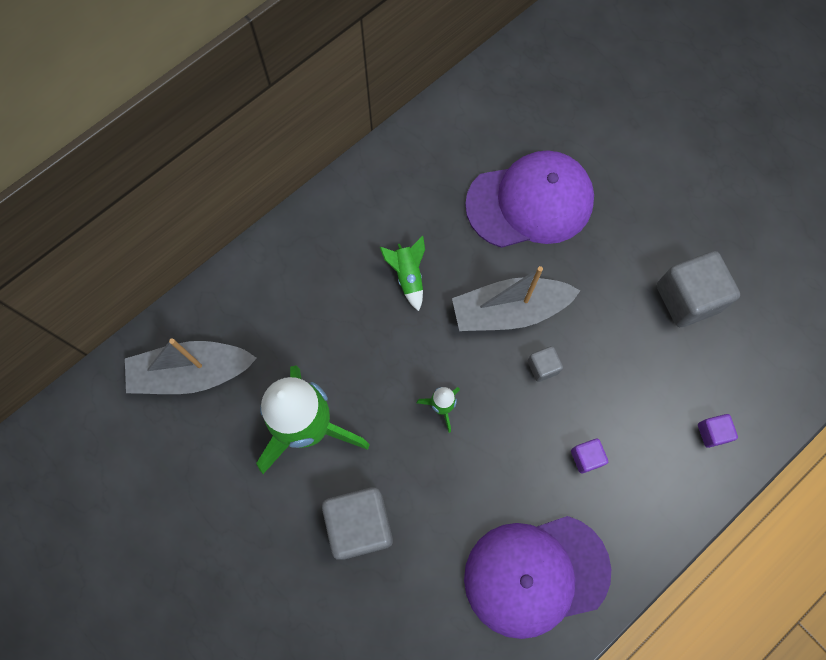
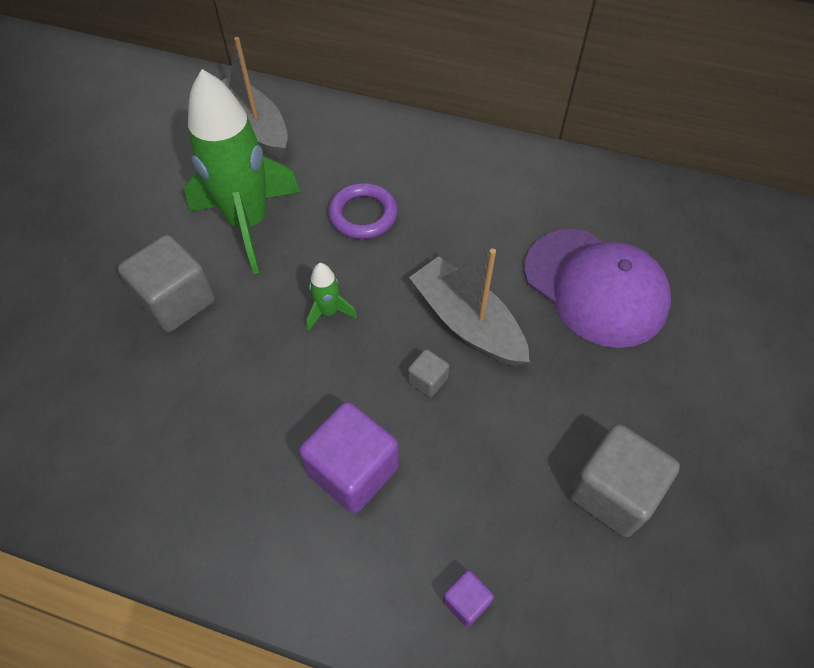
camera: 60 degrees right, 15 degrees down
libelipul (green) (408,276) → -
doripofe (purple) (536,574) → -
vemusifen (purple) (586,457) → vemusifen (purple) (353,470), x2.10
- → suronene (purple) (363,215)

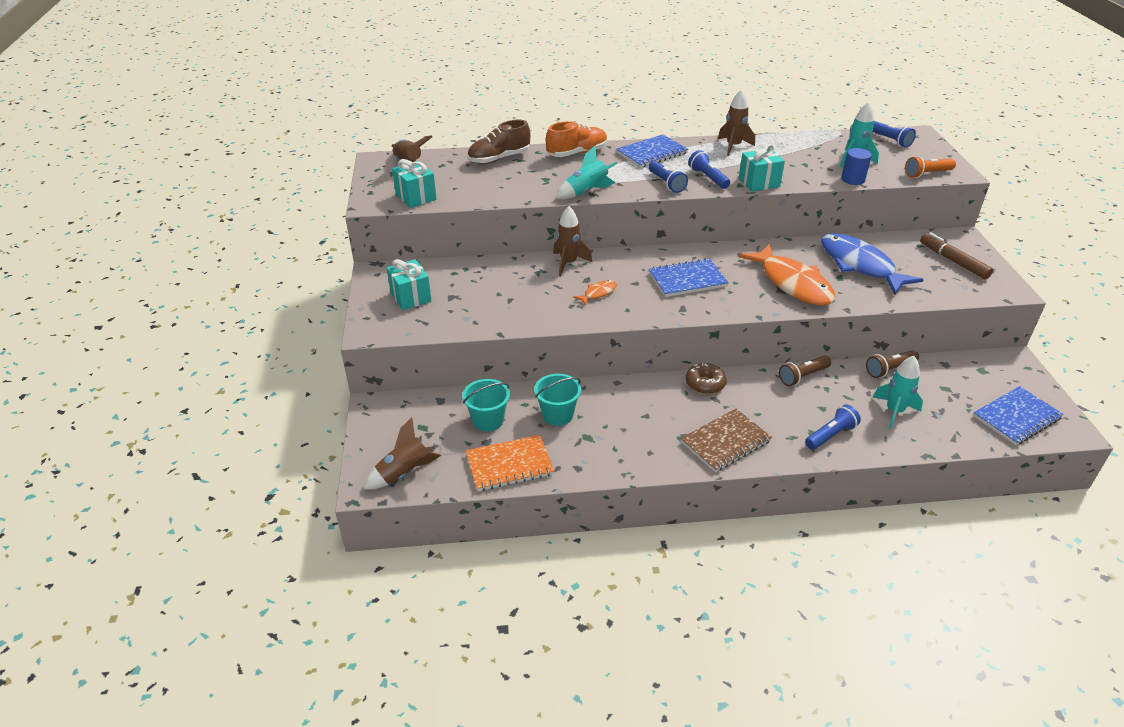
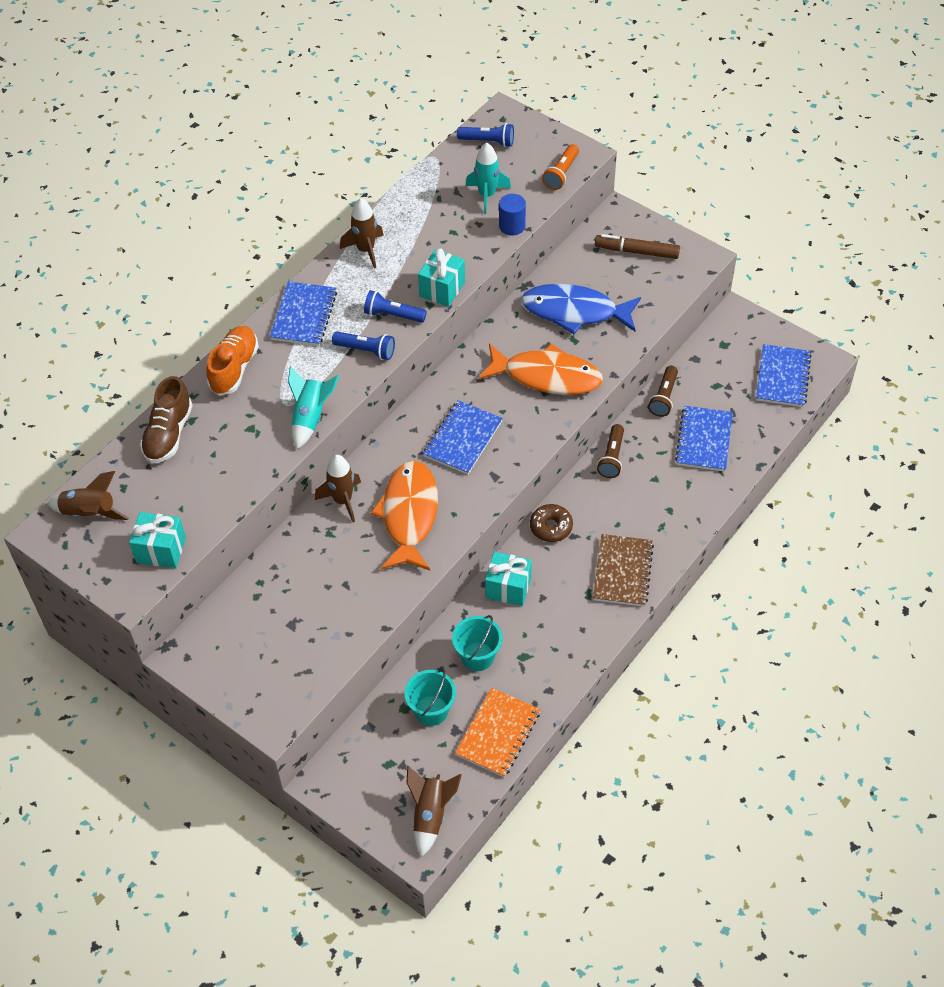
camera: 45 degrees left, 15 degrees up
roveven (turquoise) (410,297) → roveven (turquoise) (508,588), relocated
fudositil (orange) (598,293) → fudositil (orange) (409,515), x2.32
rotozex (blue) (831,435) → -
libelipul (turquoise) (894,411) → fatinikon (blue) (704,440)

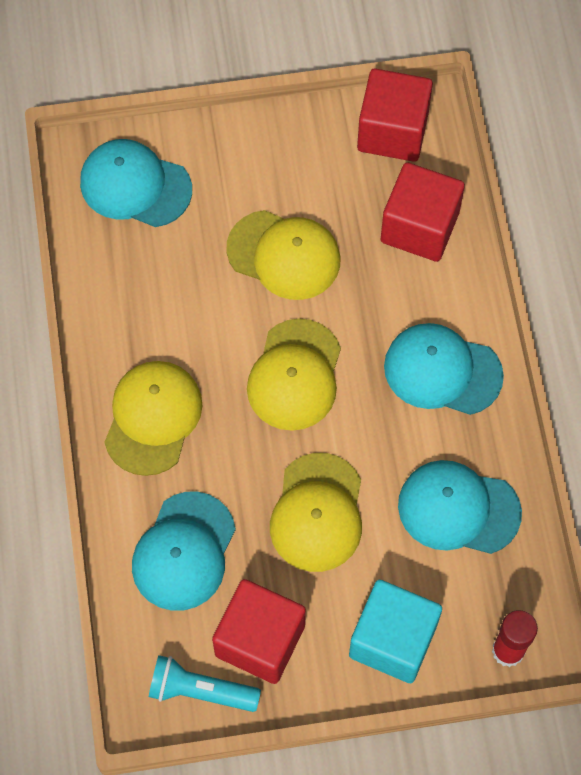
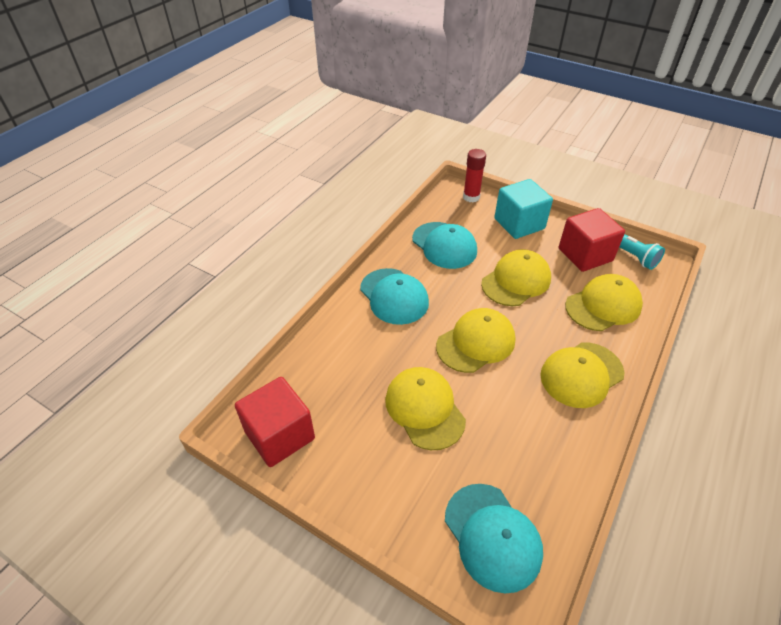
camera: 140 degrees left, 20 degrees down
doripofe (turquoise) (184,551) → doripofe (yellow) (603,305)
vemusifen (red) (419,227) → -

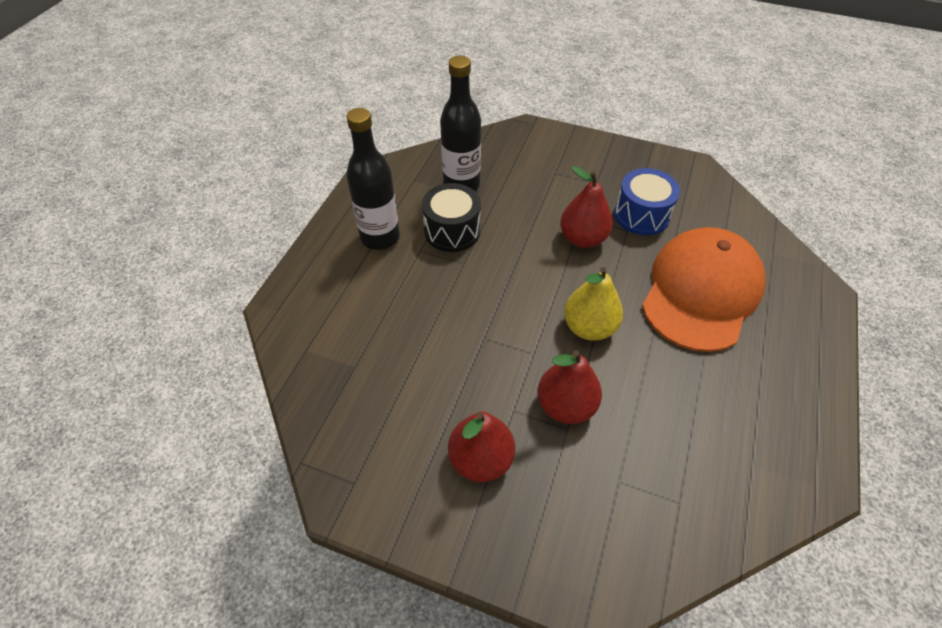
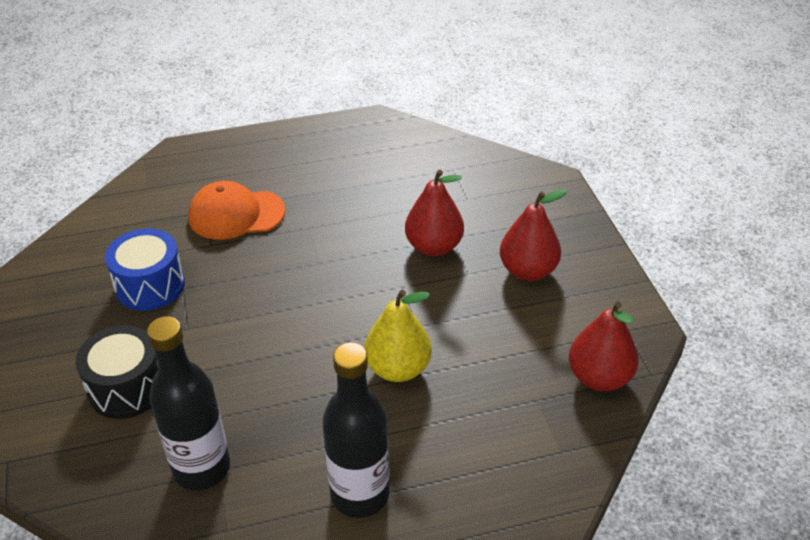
camera: 125 degrees left, 10 degrees down
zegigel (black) (452,231) → zegigel (black) (127,388), relocated
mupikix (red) (582,238) → mupikix (red) (599,377), relocated
mupikix (yellow) (589,327) → mupikix (yellow) (398,369), relocated
doripofe (orange) (701,292) → doripofe (orange) (236,214), x0.63

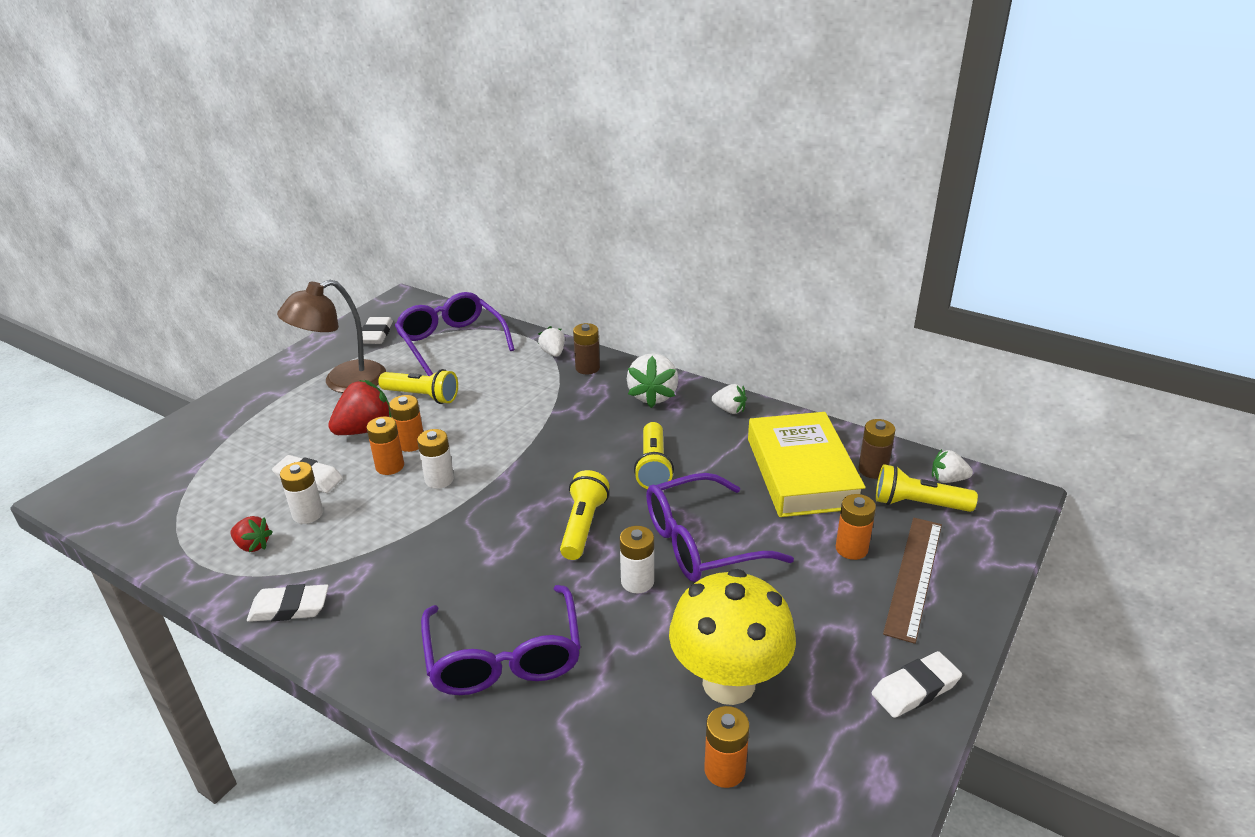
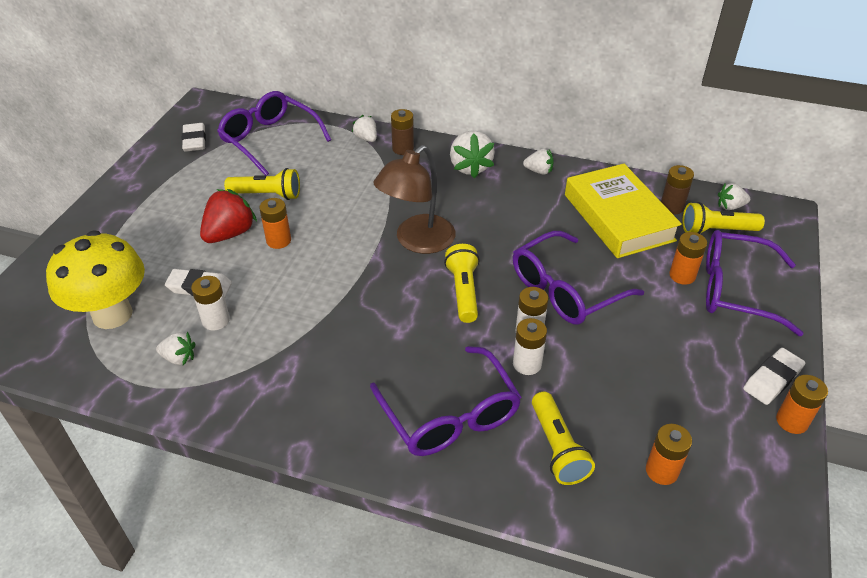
camera: 15 degrees left, 10 degrees up
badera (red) (253,545) → badera (white) (179,358)
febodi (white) (289,608) → -
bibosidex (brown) (343,382) → bibosidex (brown) (417,241), relocated
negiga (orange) (390,466) → negiga (orange) (791,421), relocated
negiga (white) (439,479) → negiga (white) (527,364), relocated
rotozex (yellow) (653,467) → rotozex (yellow) (557,448), relocated
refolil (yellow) (728,683) → refolil (yellow) (112,314), relocated
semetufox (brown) (913,576) → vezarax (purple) (736,290)

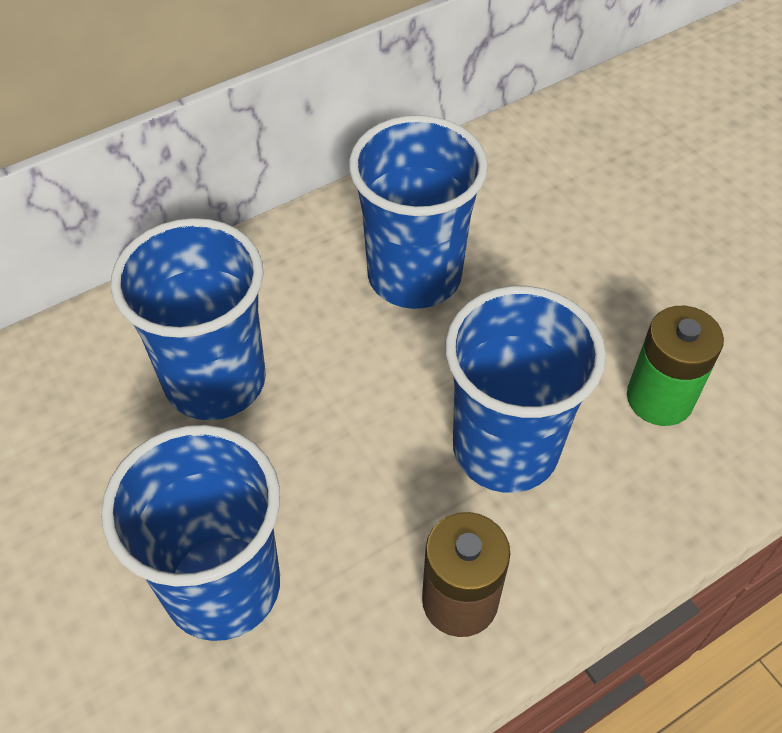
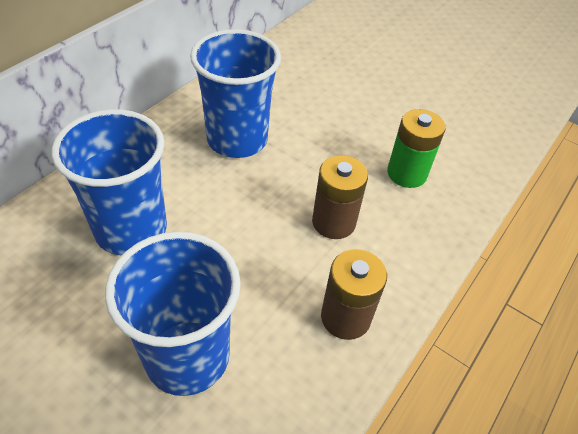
camera: 25 degrees left, 5 degrees down
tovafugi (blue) (505,448) → negiga (brown) (333,222)

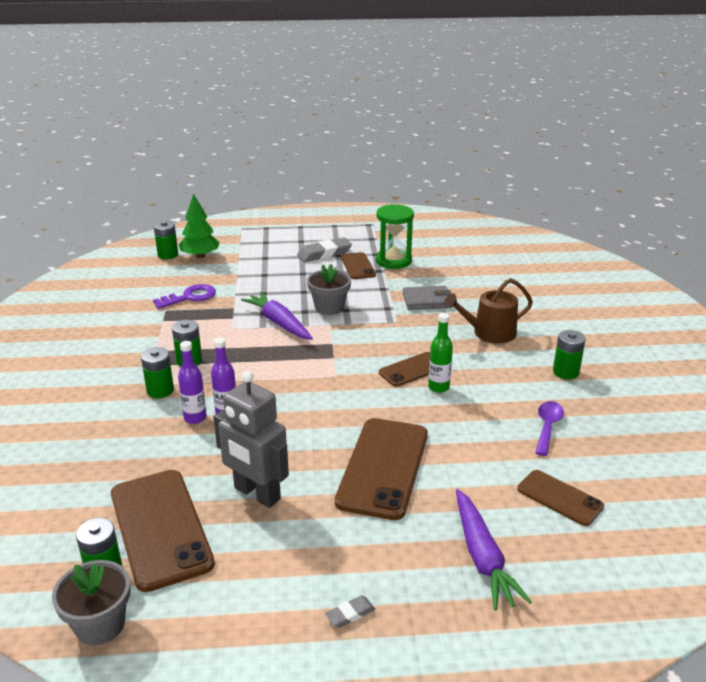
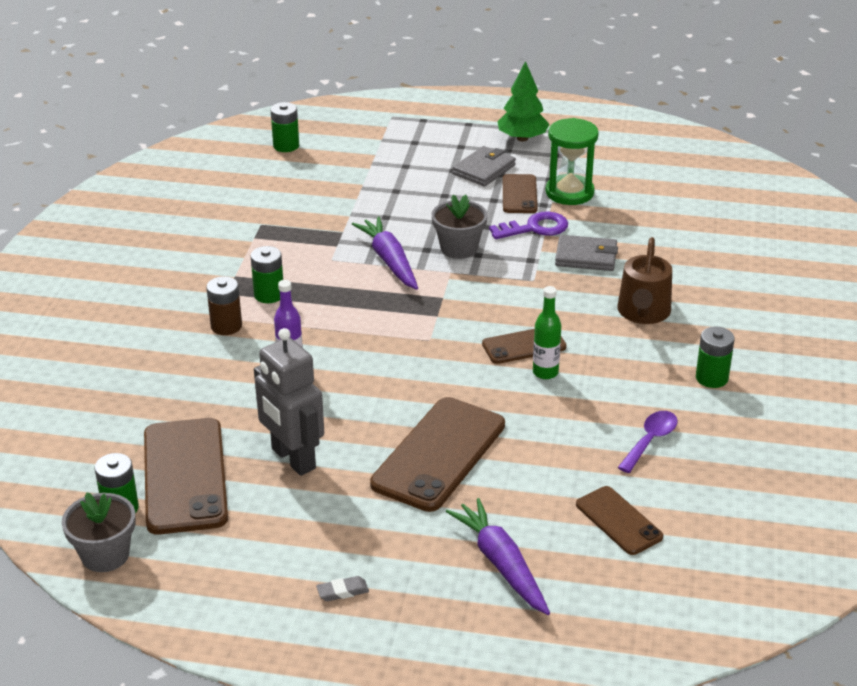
camera: 15 degrees right, 5 degrees up
negiga (green) (160,390) → negiga (brown) (226,326)
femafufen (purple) (190,297) → femafufen (purple) (535,228), relocated
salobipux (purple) (195,418) → -
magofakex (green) (200,256) → magofakex (green) (522,138), relocated
febodi (grey) (324,253) → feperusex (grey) (484,169)
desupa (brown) (489,333) → desupa (brown) (643,313), 75 degrees counterclockwise
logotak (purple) (482,557) → logotak (purple) (501,564), 150 degrees clockwise

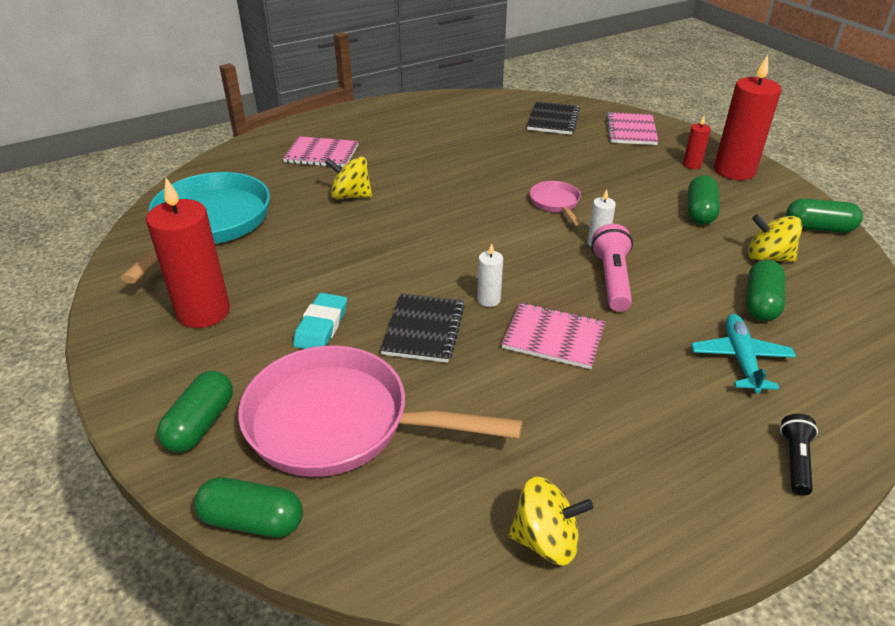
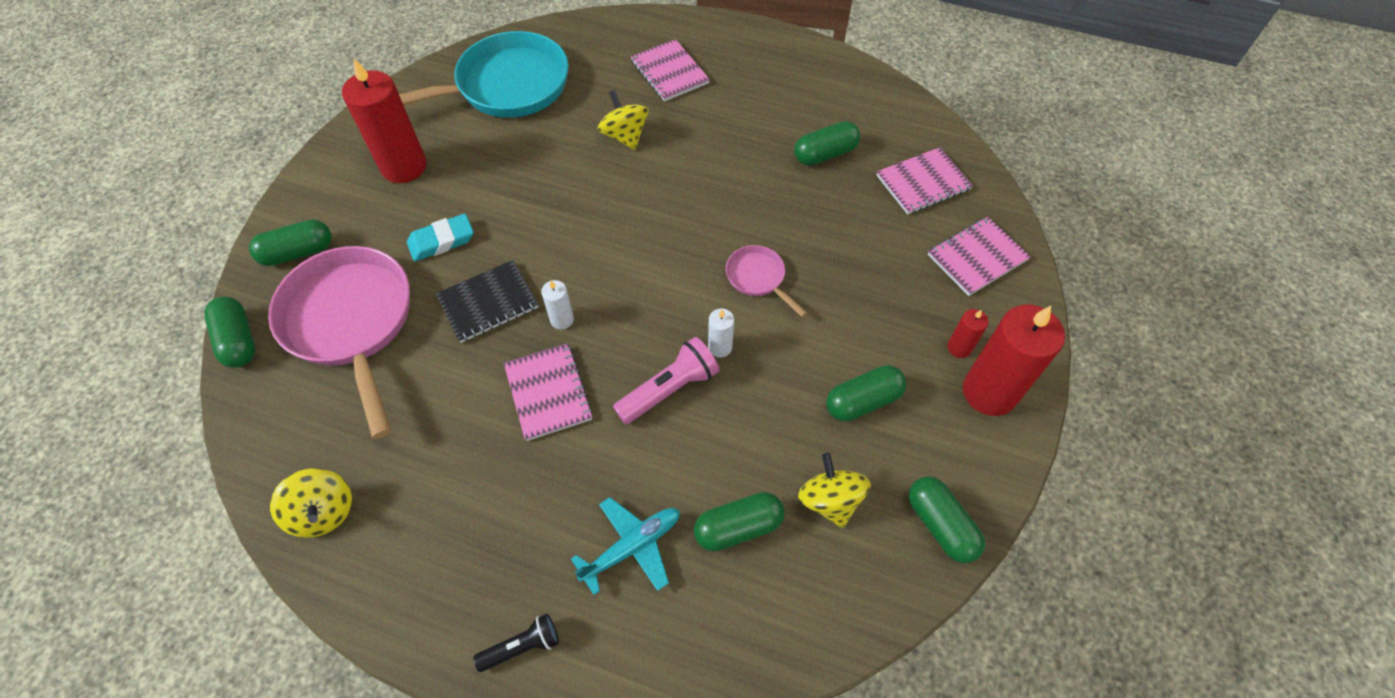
camera: 50 degrees right, 20 degrees up
fatinikon (black) (553,120) → fatinikon (pink) (923,183)
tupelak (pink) (555,203) → tupelak (pink) (758,278), 75 degrees counterclockwise
- → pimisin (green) (825,154)

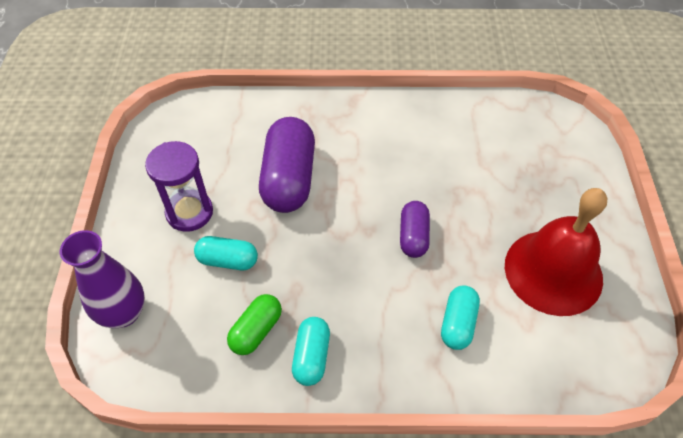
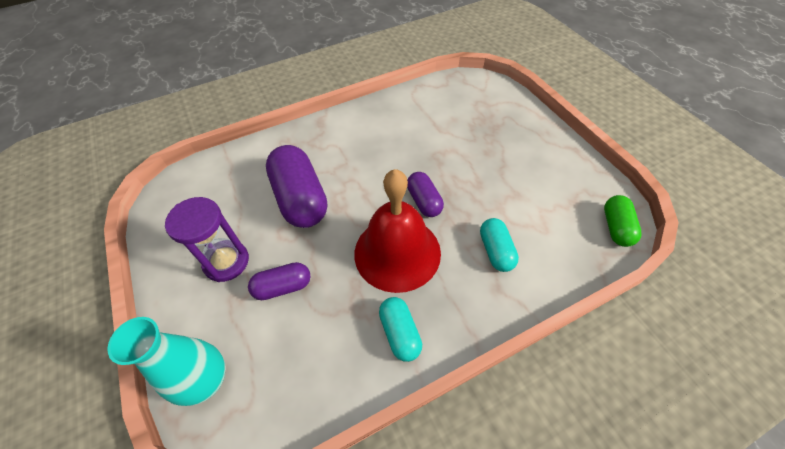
camera: 25 degrees left, 0 degrees up
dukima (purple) (124,313) → dukima (turquoise) (207,380)
pimisin (turquoise) (228,260) → pimisin (purple) (283,287)
pimisin (green) (256,330) → pimisin (green) (616,227), relocated
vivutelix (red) (553,271) → vivutelix (red) (397,252), relocated

